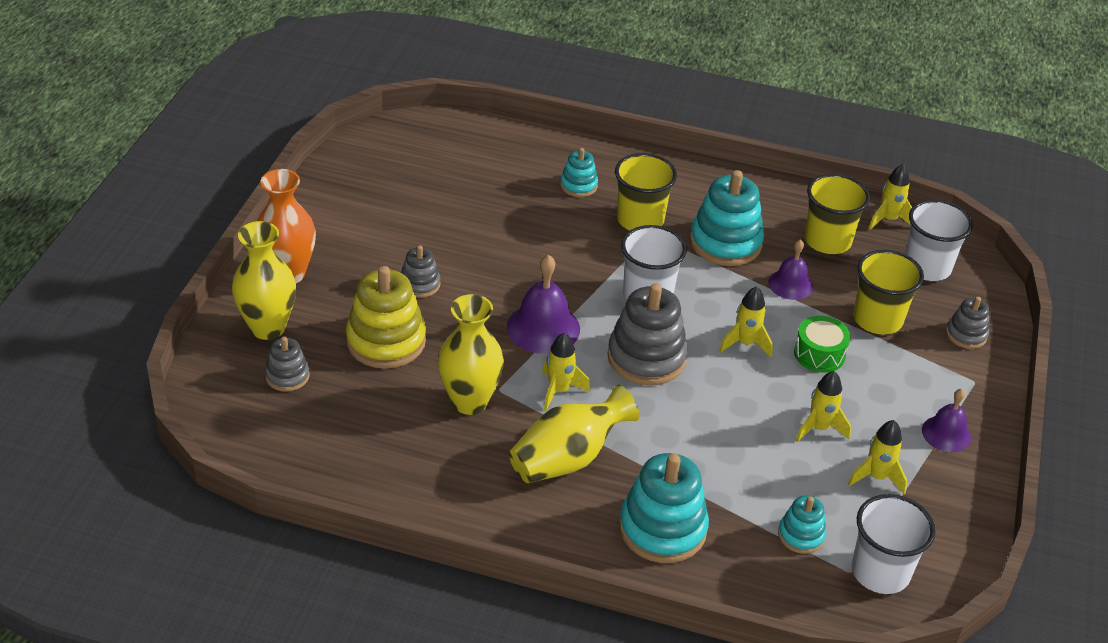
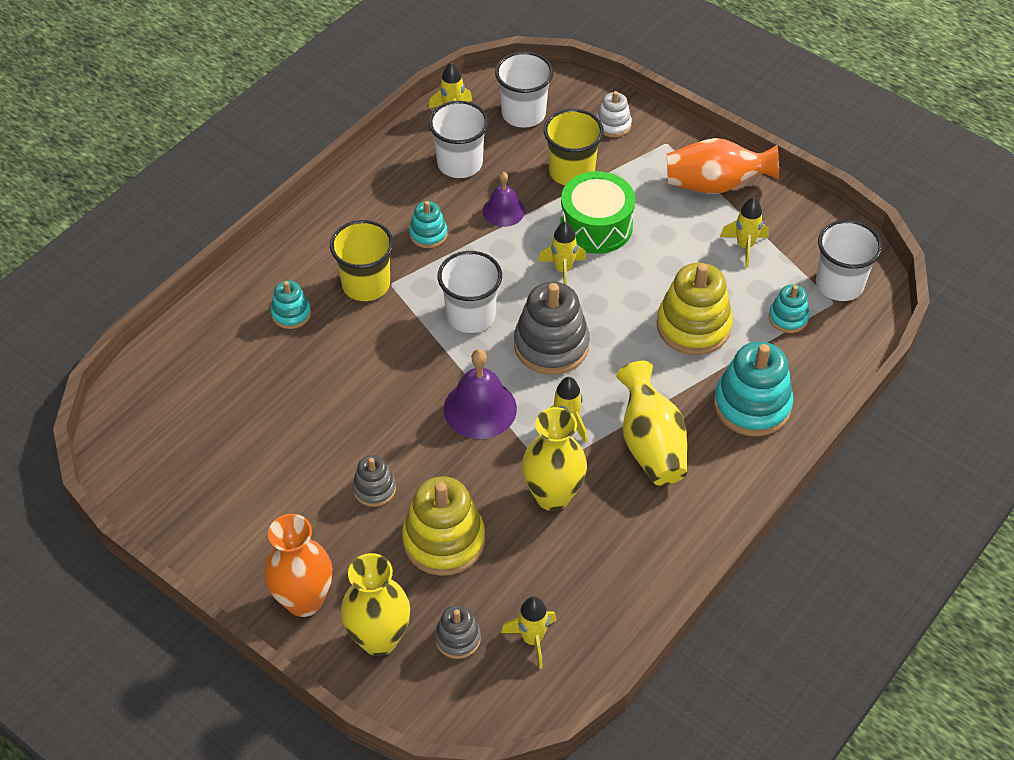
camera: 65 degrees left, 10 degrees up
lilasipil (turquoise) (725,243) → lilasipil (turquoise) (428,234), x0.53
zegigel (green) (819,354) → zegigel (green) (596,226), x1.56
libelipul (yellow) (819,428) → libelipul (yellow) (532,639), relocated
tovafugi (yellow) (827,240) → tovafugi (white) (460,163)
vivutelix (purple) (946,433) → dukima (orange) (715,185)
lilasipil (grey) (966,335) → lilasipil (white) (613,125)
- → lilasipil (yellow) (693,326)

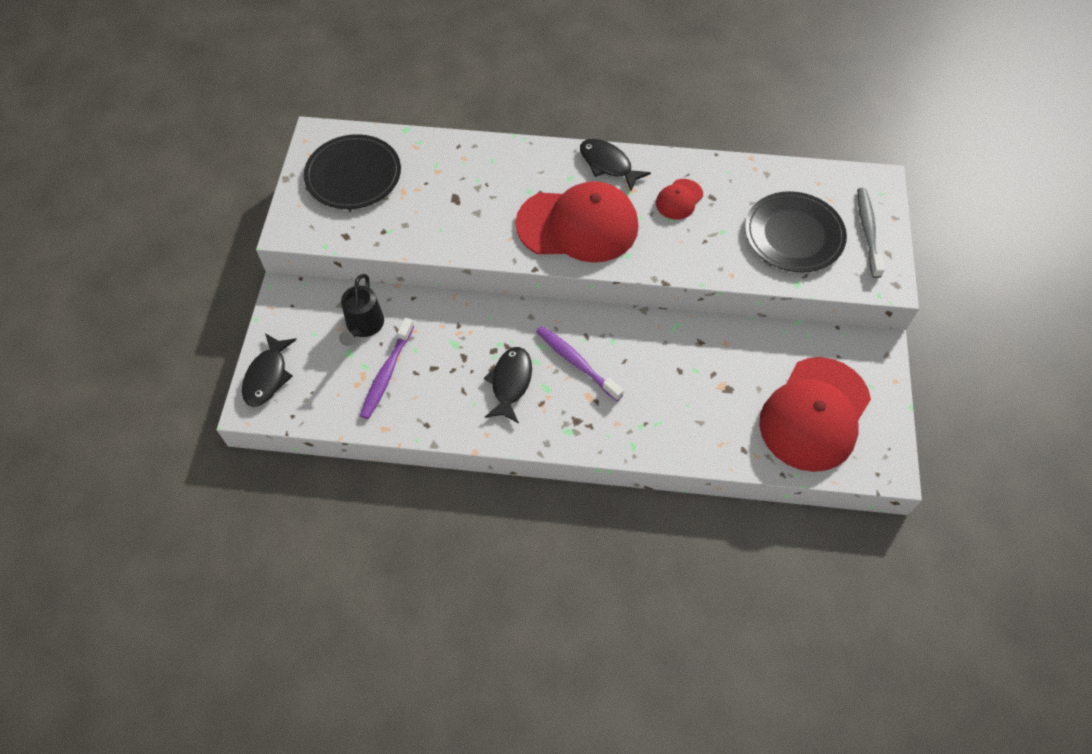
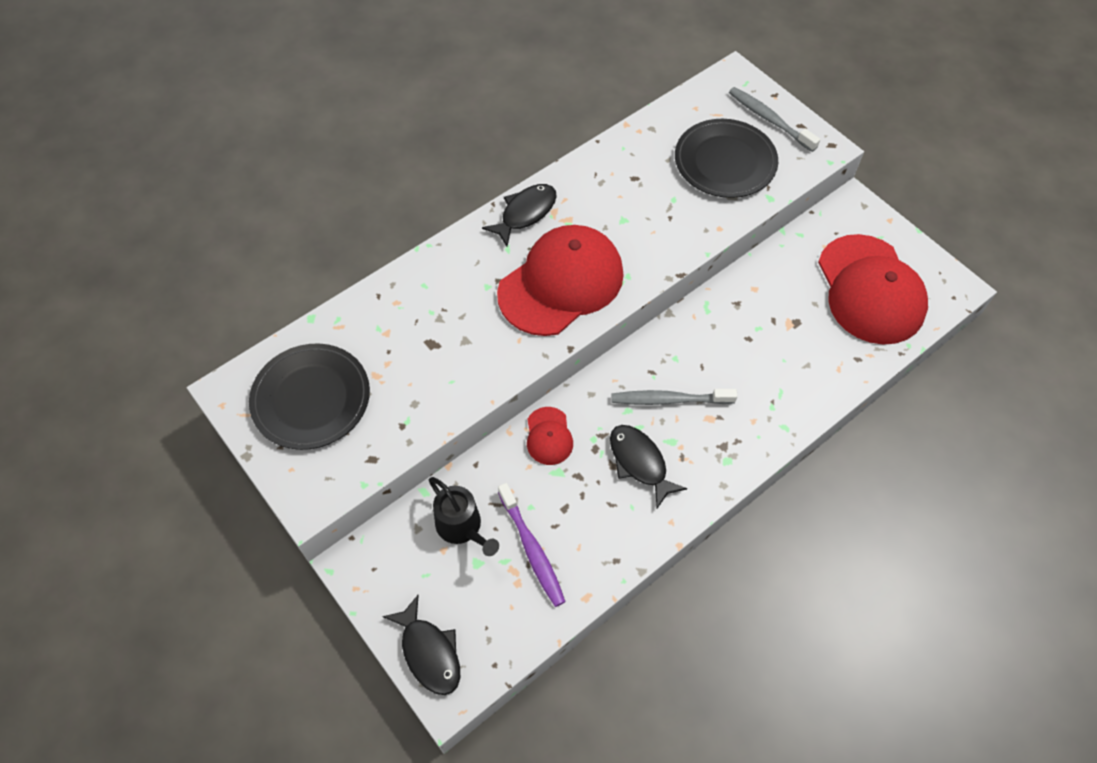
camera: 45 degrees left, 0 degrees up
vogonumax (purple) (576,362) → vogonumax (grey) (669,400)
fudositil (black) (608,164) → fudositil (black) (525,213), 135 degrees clockwise
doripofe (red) (679,199) → doripofe (red) (549,436), relocated

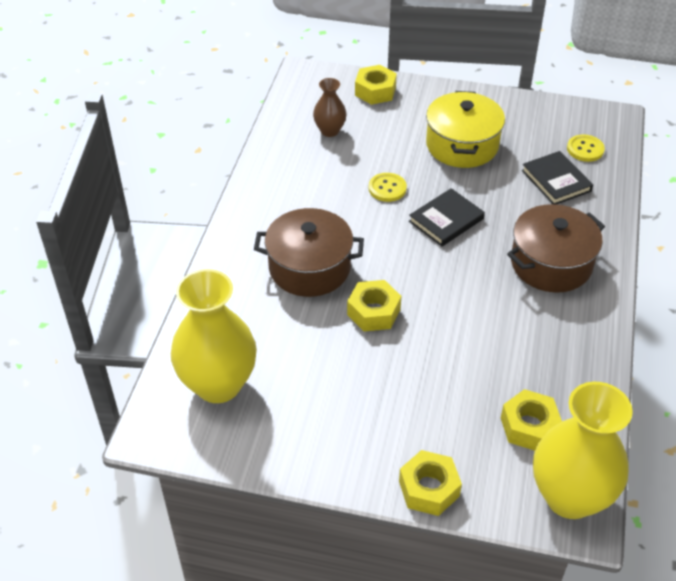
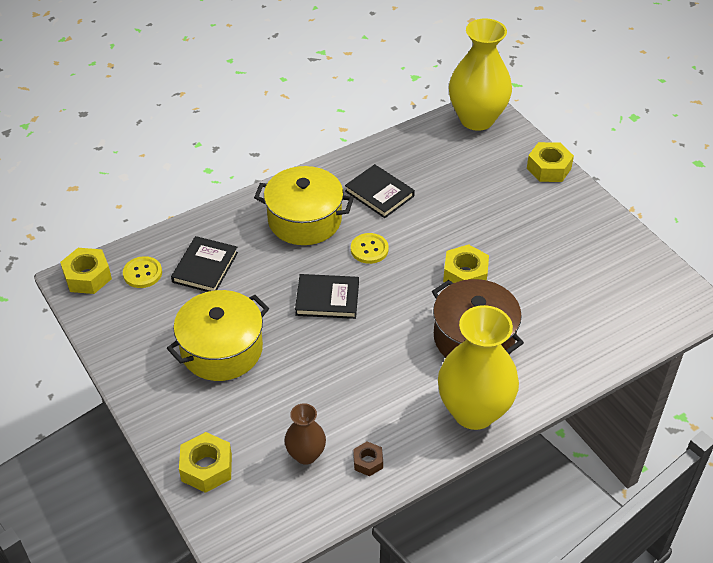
camera: 135 degrees left, 0 degrees up
dukima (yellow) (218,384) → dukima (yellow) (474,411), relocated
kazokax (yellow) (387,188) → kazokax (yellow) (369,249), relocated
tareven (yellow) (529,426) → tareven (yellow) (87,277), relocated
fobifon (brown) (551,264) → fobifon (yellow) (304,220)
- → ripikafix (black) (379,194)
- → tareven (brown) (368,462)

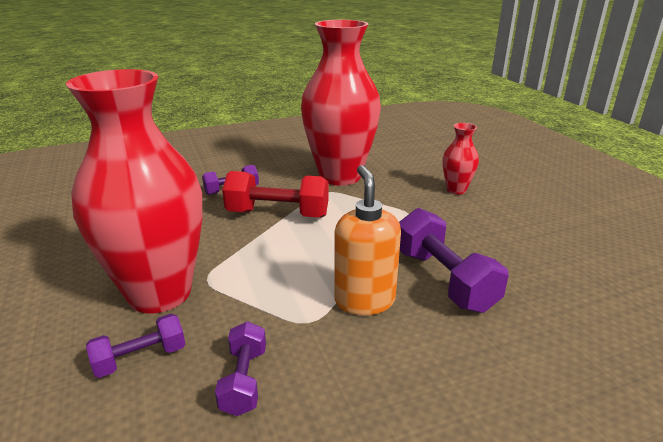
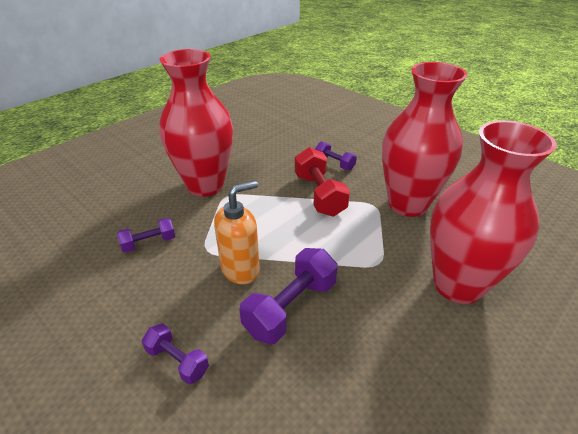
camera: 65 degrees right, 10 degrees up
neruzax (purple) (140,358) → neruzax (purple) (177,361), relocated
dukima (red) (456,190) → dukima (red) (457,285), x2.29

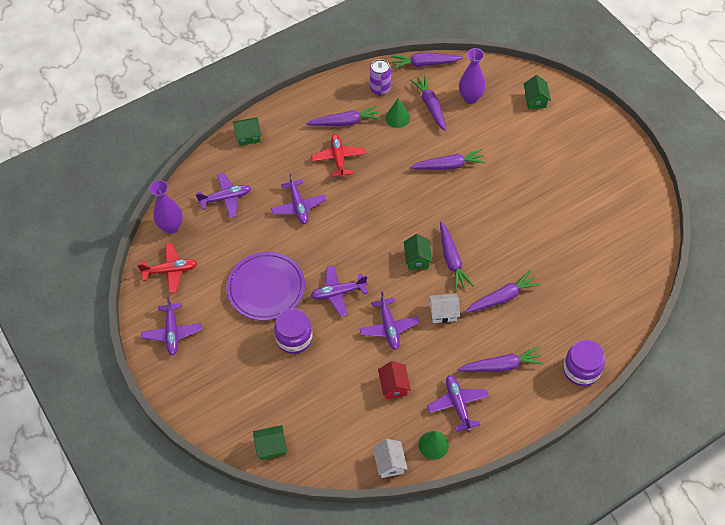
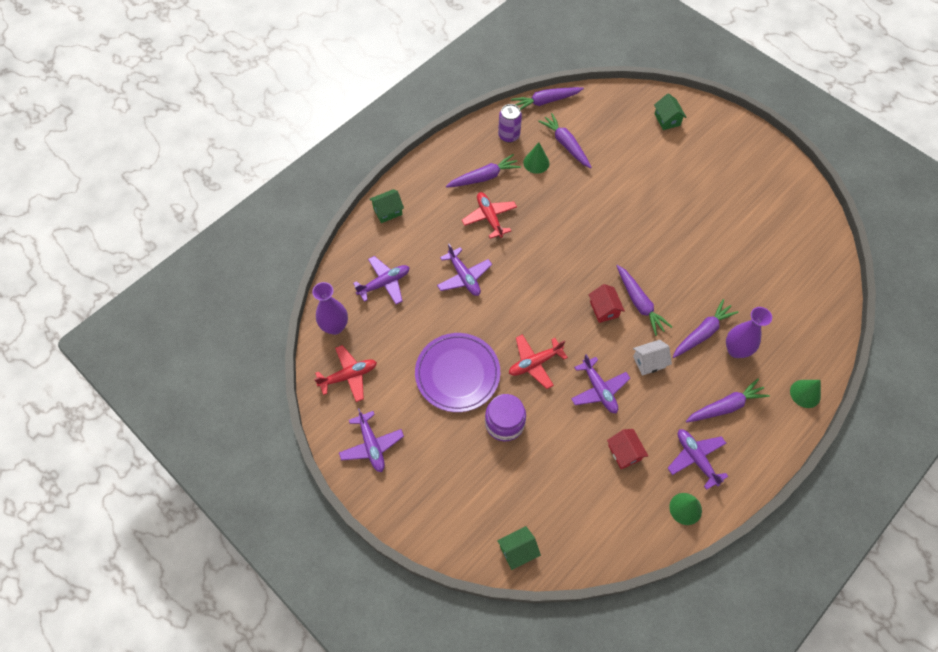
camera: 15 degrees left, 5 degrees up
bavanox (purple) (338,293) → bavanox (red) (535,363)
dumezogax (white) (389,463) → -
dumezogax (green) (417,259) → dumezogax (red) (604,309)
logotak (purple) (448,165) → -
dukima (purple) (470,98) → dukima (purple) (736,350), relocated
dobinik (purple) (581,370) → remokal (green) (805,393)

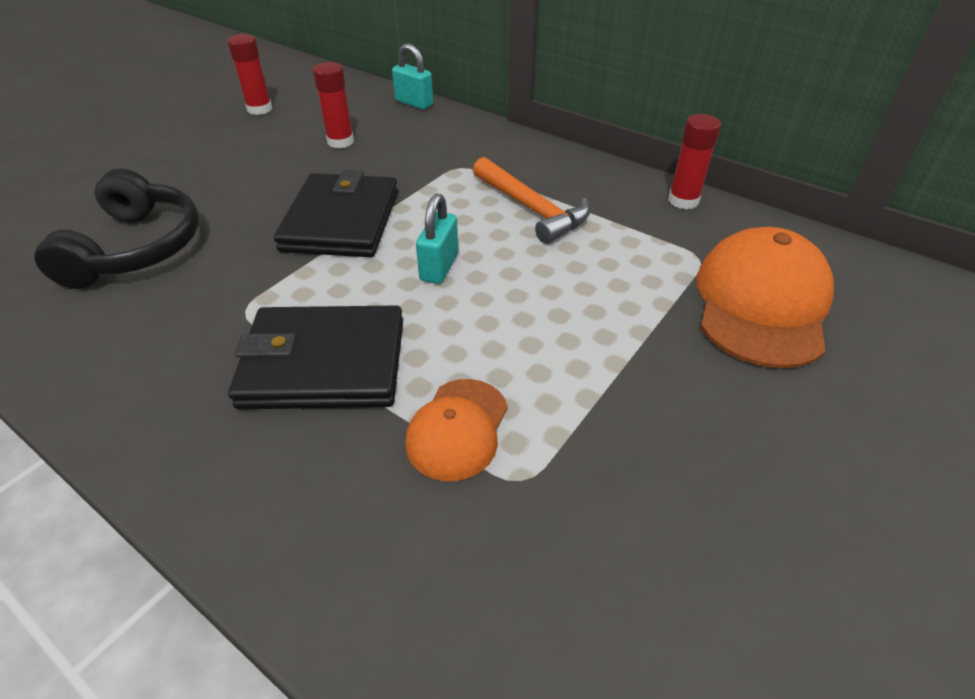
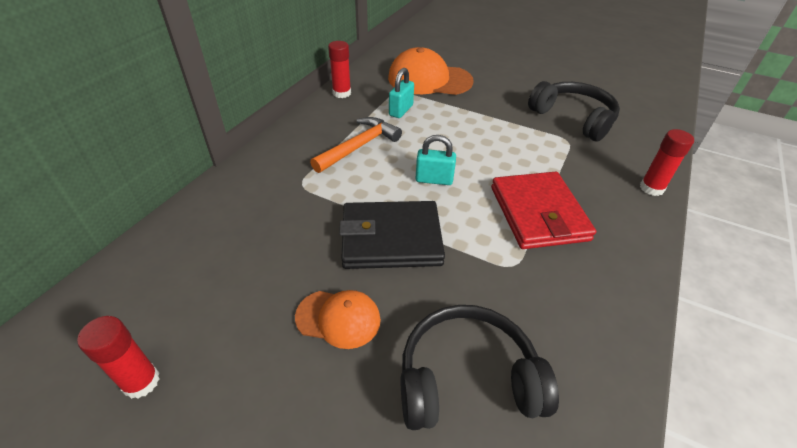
camera: 100 degrees left, 0 degrees up
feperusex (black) (323,363) → feperusex (red) (538,213)
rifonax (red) (340,142) → rifonax (red) (651,188), relocated
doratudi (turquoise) (414,103) → doratudi (turquoise) (401,110), relocated
doripofe (orange) (457,429) → doripofe (orange) (338,318), relocated
- → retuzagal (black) (573,118)

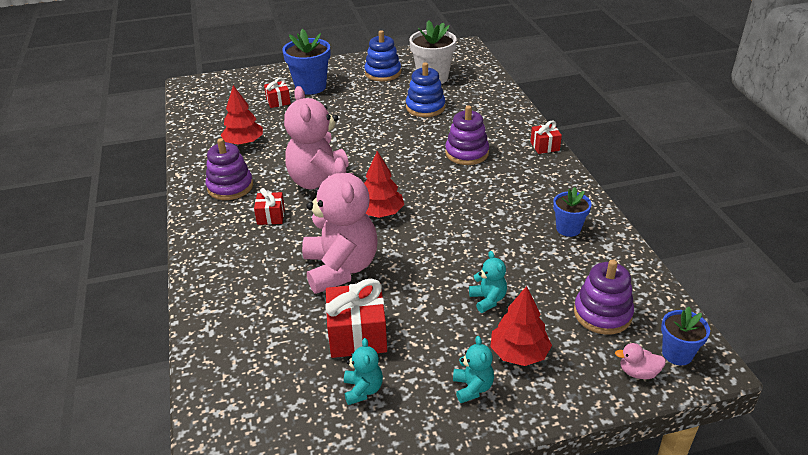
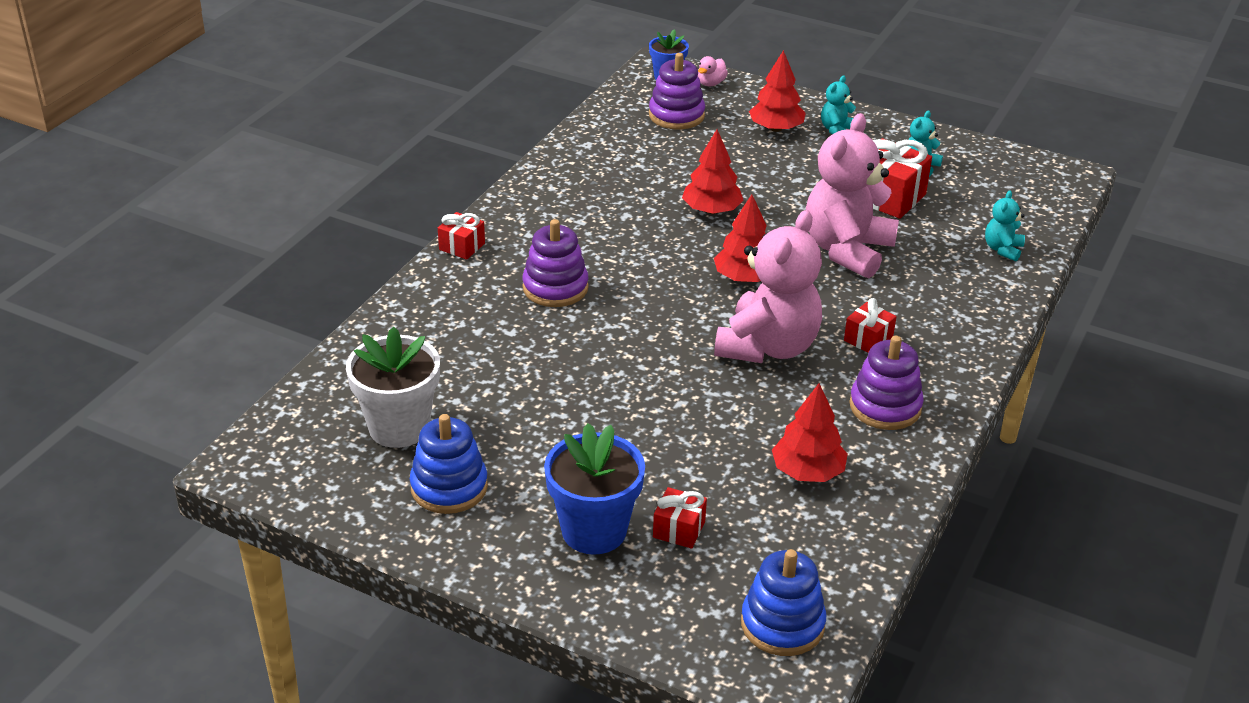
camera: 140 degrees left, 0 degrees up
lilasipil (blue) (425,107) → lilasipil (blue) (782,624), relocated
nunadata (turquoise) (488,300) → nunadata (turquoise) (1002,249), relocated
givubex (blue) (568,229) → -
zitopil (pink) (638,372) → zitopil (pink) (711,83), 75 degrees clockwise
- → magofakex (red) (711,210)

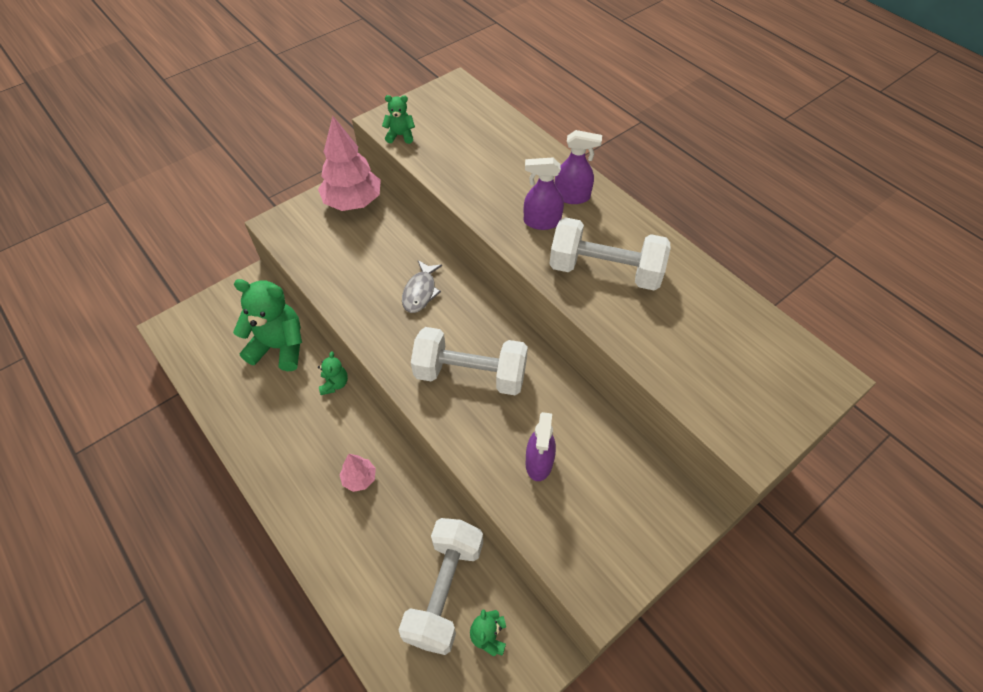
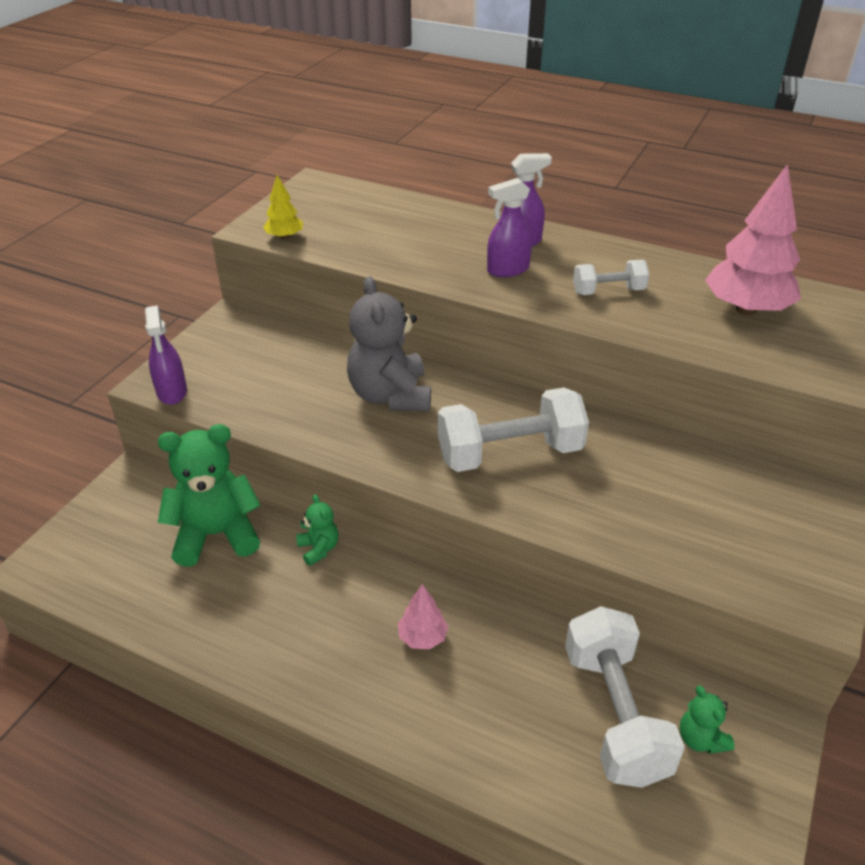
camera: 25 degrees left, 15 degrees down
magofakex (pink) (353,202) → magofakex (pink) (746,309), relocated
nunadata (green) (400,135) → magofakex (yellow) (284,237)
fudositil (grey) (420,292) → nunadata (grey) (390,396)
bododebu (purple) (539,463) → bododebu (purple) (172,392), relocated
neruzax (white) (605,271) → neruzax (white) (608,291), x0.54

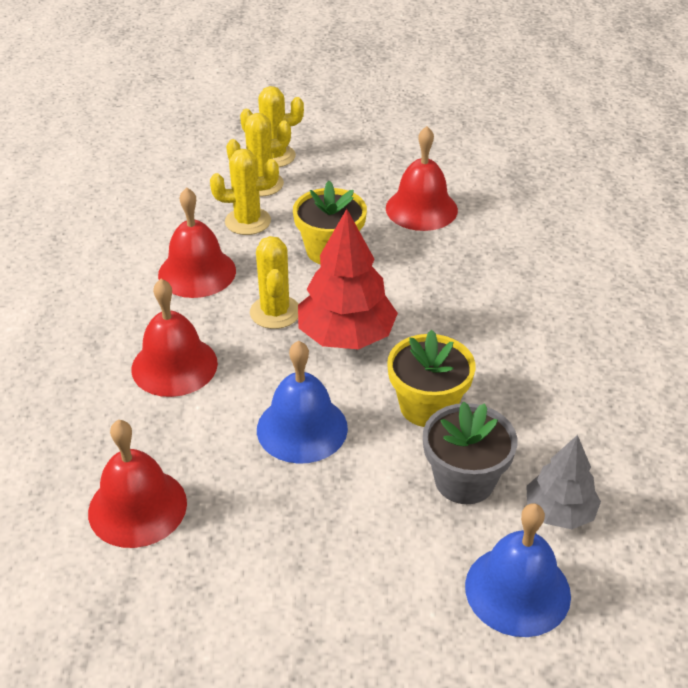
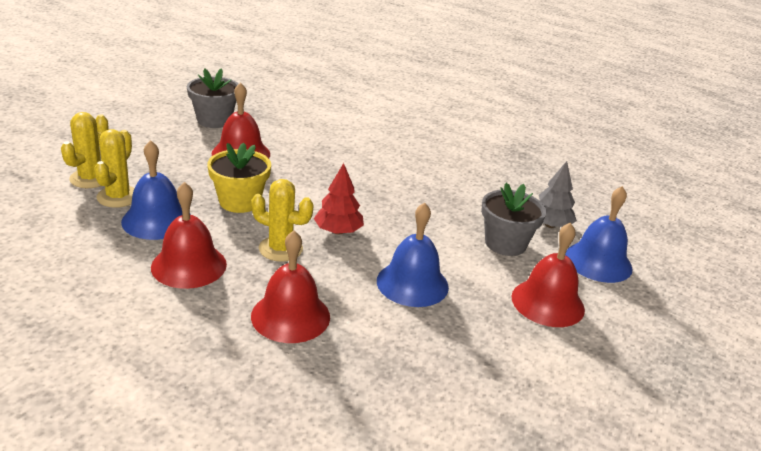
camera: 65 degrees left, 10 degrees down
vivutelix (red) (137,507) → vivutelix (red) (547,302), relocated
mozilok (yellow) (248,221) → vivutelix (blue) (157,220)
magofakex (red) (346,336) → magofakex (red) (338,231), x0.63
givubex (yellow) (427,406) → -
- → givubex (grey) (214,120)

